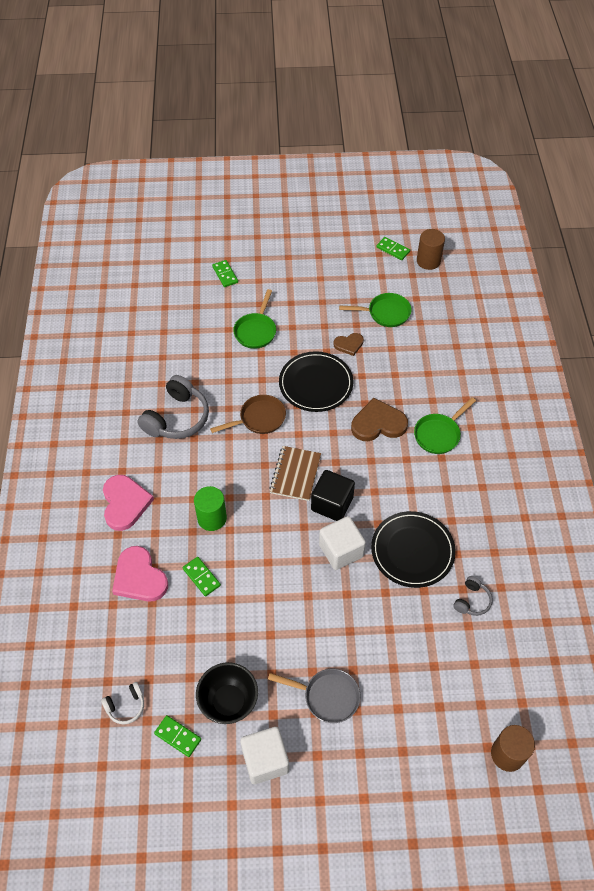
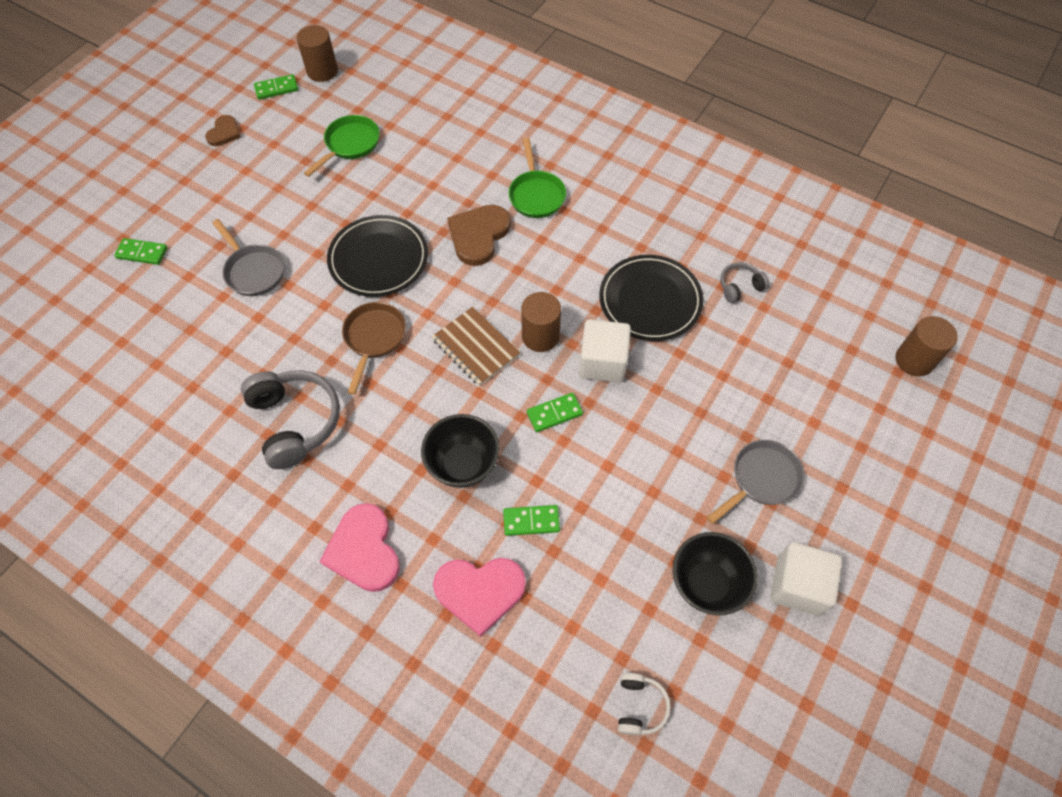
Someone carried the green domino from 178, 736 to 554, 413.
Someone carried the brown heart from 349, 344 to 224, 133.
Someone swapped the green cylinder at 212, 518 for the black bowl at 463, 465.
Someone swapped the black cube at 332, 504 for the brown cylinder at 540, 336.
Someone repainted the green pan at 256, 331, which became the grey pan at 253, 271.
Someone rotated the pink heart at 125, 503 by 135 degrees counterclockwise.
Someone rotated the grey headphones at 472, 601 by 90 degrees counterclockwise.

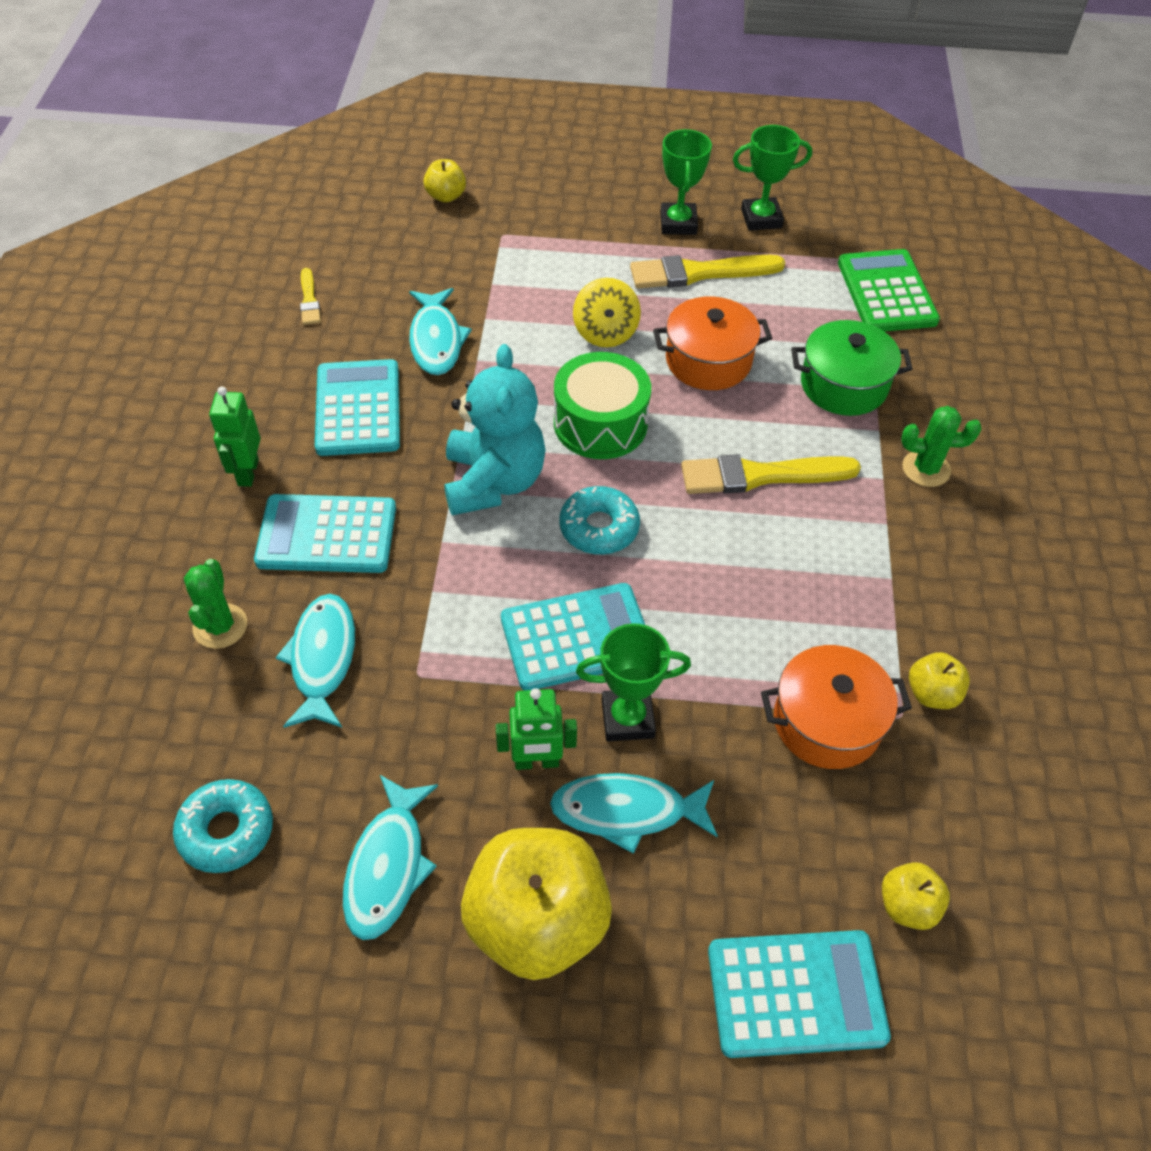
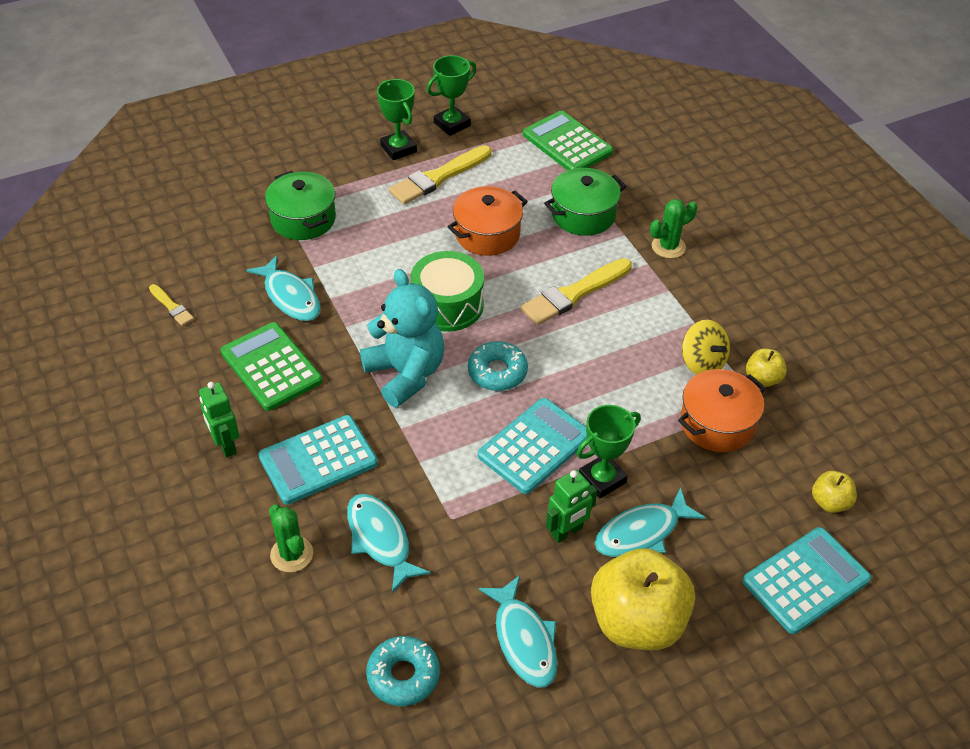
Someone took away the yellow apple at 446, 196.
Someone put down the green pot at 303, 219.
Someone carried the yellow spinning top from 605, 332 to 702, 363.
Someone repainted the turquoise calculator at 358, 408, which became the green calculator at 271, 367.

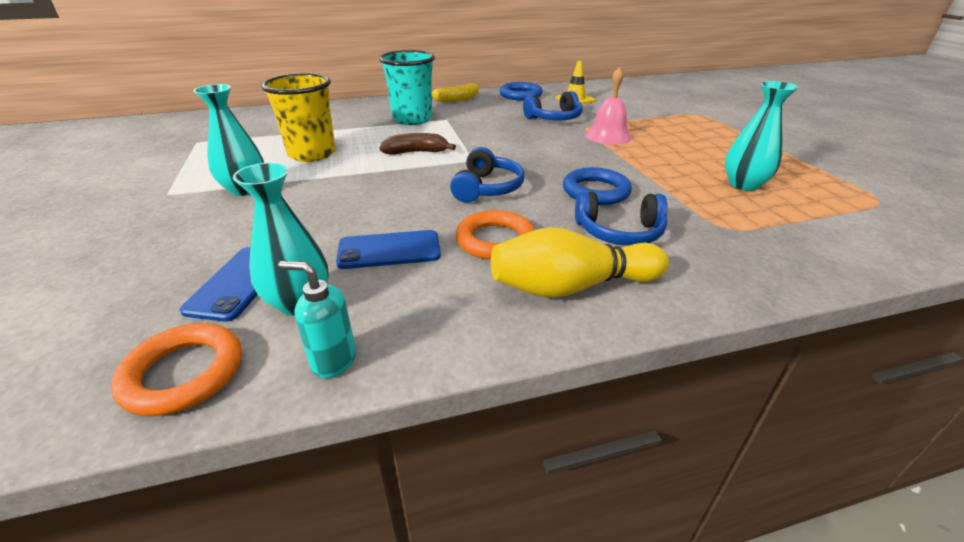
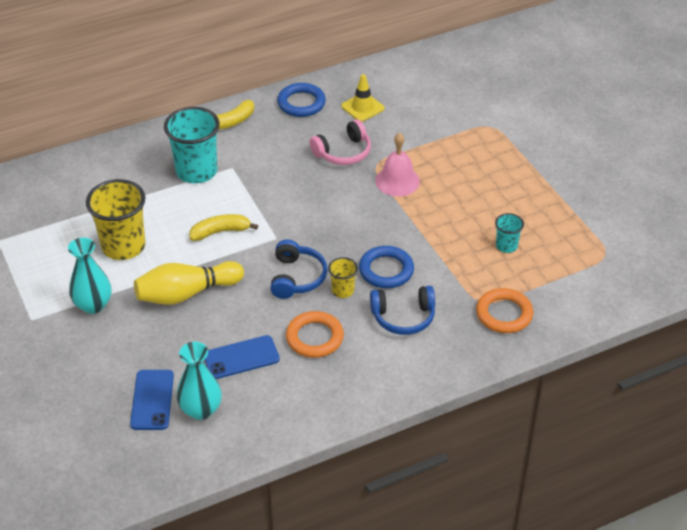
Someone took away the turquoise soap dispenser at 333, 360.
Someone put down the yellow cup at 343, 290.
Someone carried the orange ring from 184, 373 to 504, 314.
Someone carried the yellow bowling pin from 572, 287 to 186, 293.
Someone swapped the turquoise vase at 743, 185 for the turquoise cup at 506, 246.
Someone repainted the brown banana at 416, 152, which became the yellow banana at 220, 232.
Someone repainted the blue headphones at 554, 118, which became the pink headphones at 343, 152.

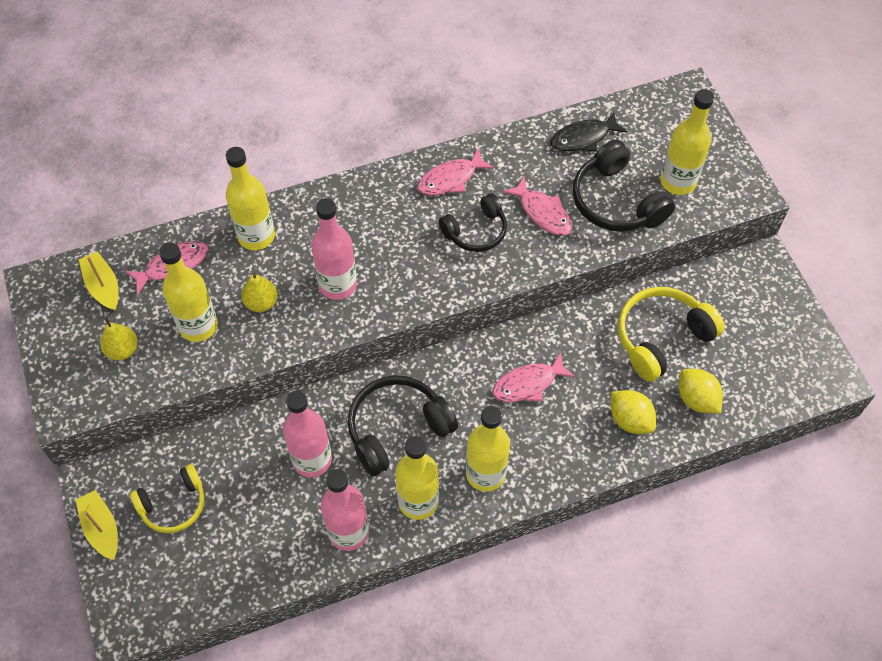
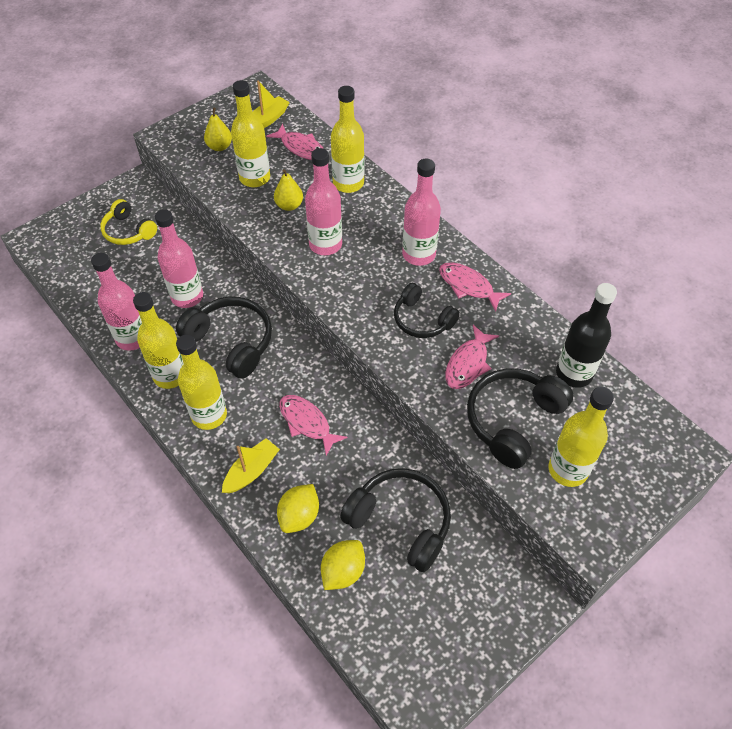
Someone put down the pink bottle at 418, 254.
Someone carried the yellow boat from 101, 528 to 251, 471.
Someone swapped the black fish at 583, 138 for the black bottle at 574, 373.
Someone repainted the yellow headphones at 661, 337, which became the black headphones at 401, 521.

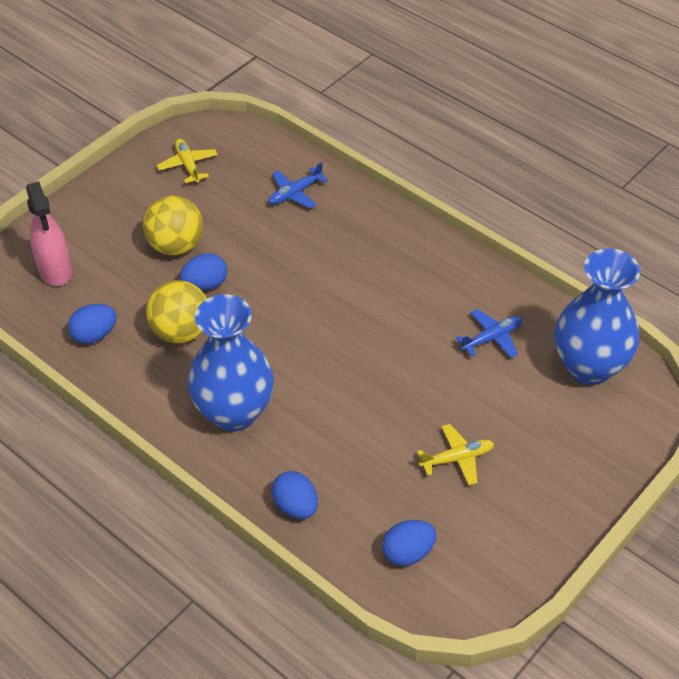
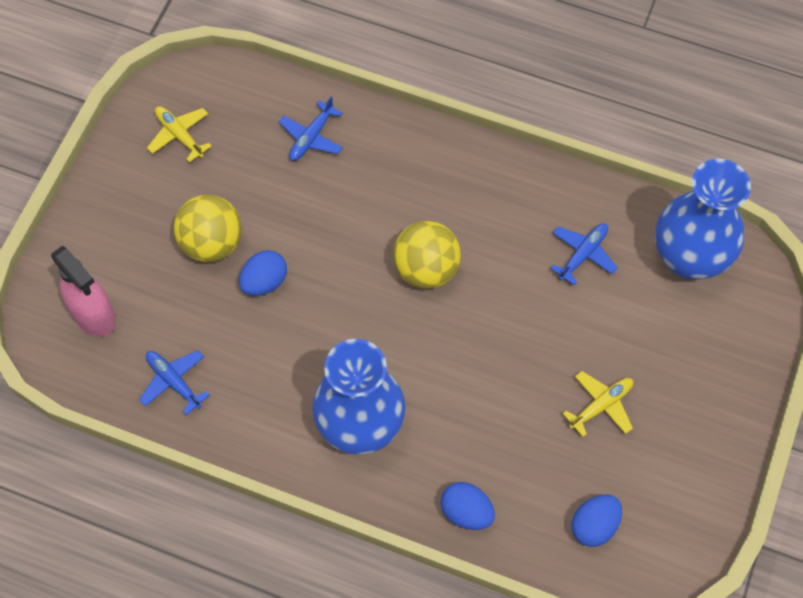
Someone carried the yellow ball from 181, 332 to 426, 269.
Someone swapped the blue egg at 94, 335 for the blue plane at 174, 382.

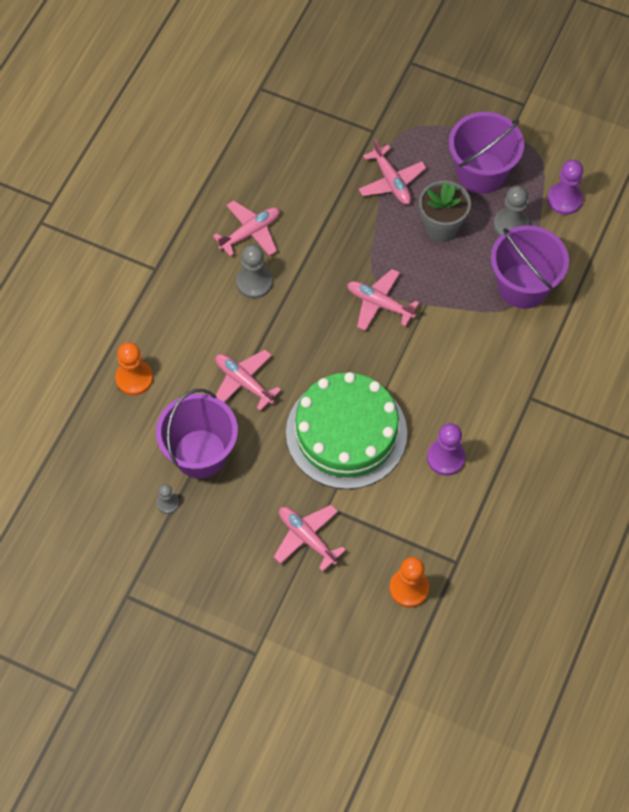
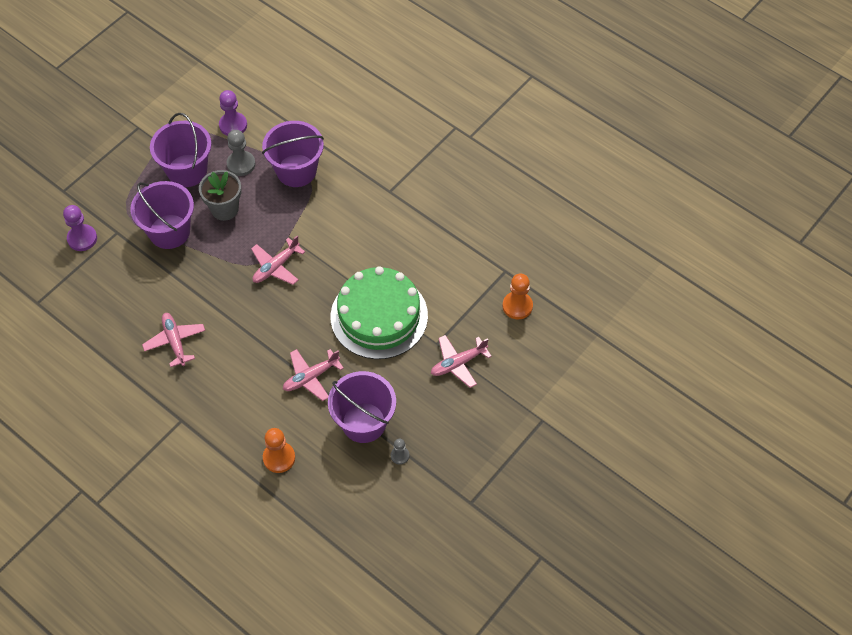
Someone took away the grey pawn at 254, 282.
Someone carried the purple pawn from 445, 458 to 82, 238.
Someone swapped the pink plane at 391, 181 for the purple bucket at 169, 231.

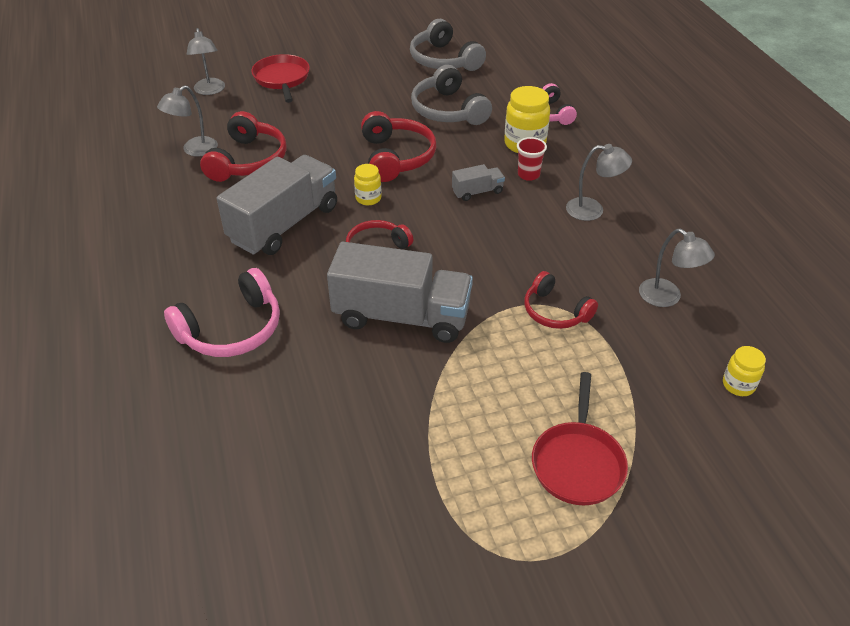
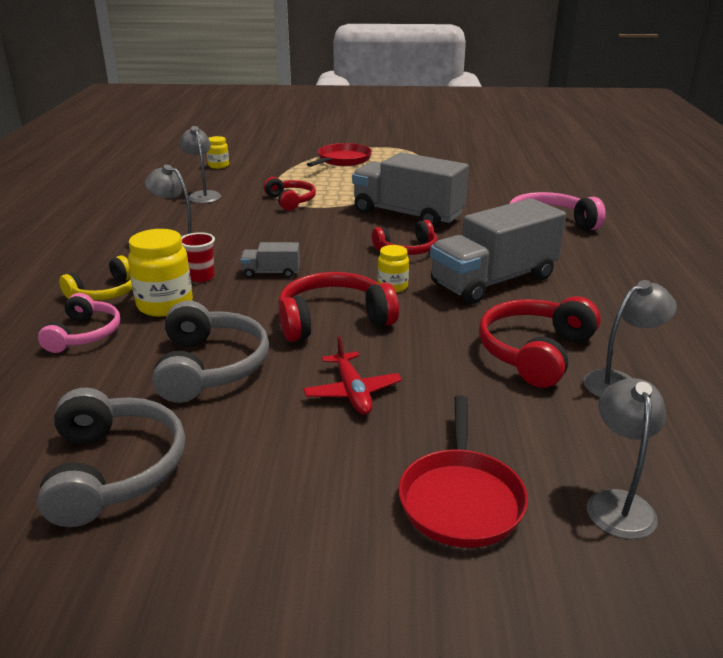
Someone put down the yellow headphones at 105, 292.
Someone put down the red plane at 352, 392.
Someone rotated the red headphones at 396, 157 by 60 degrees clockwise.

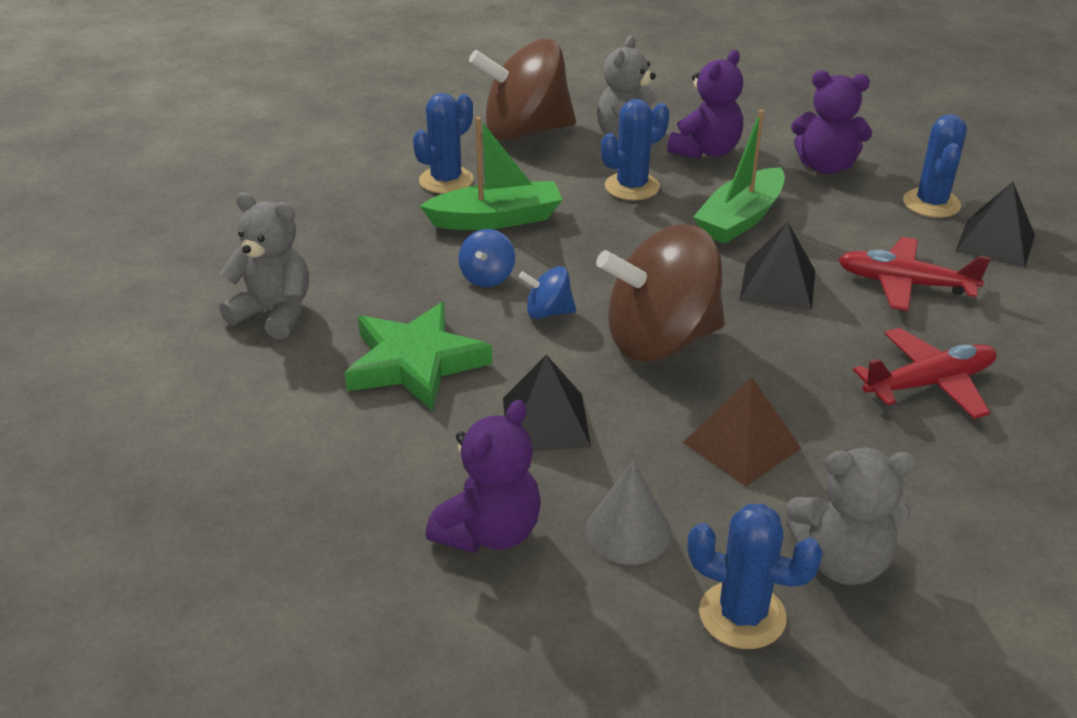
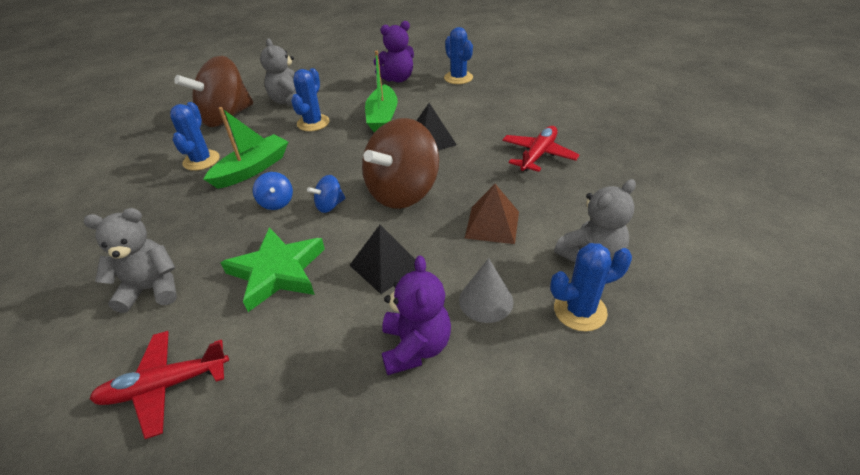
Someone took away the purple teddy bear at 706, 151.
Someone took away the black pyramid at 995, 243.
Someone carried the red plane from 904, 284 to 164, 386.

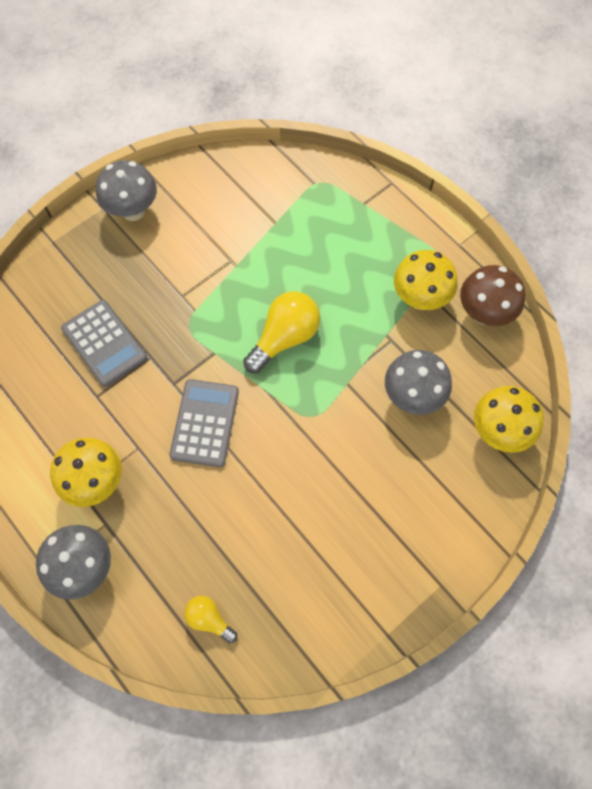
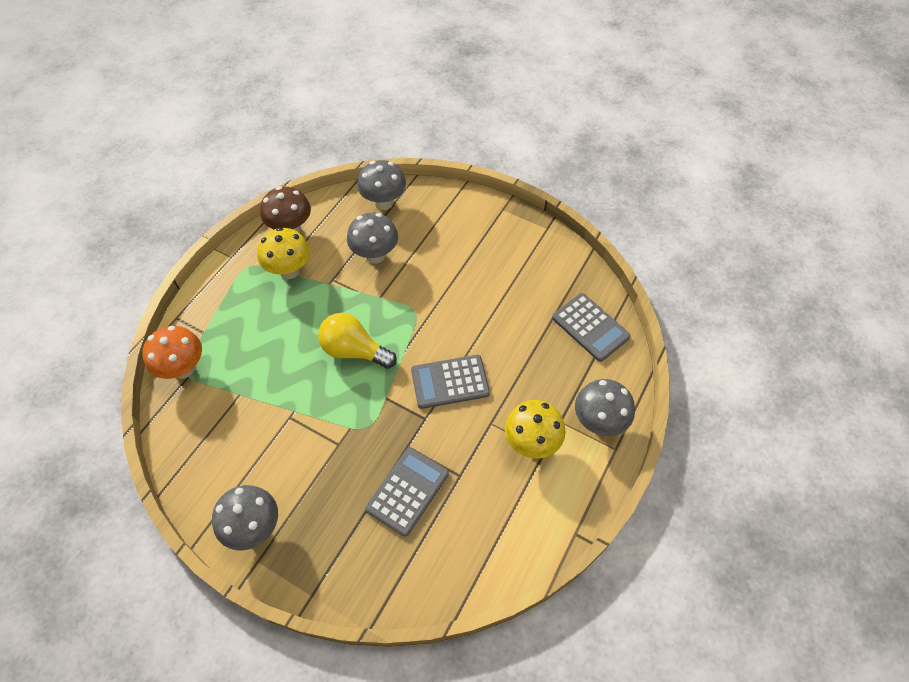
Someone put down the orange mushroom at 183, 368.
Someone swapped the yellow light bulb at 209, 619 for the grey calculator at 590, 327.
Someone repainted the yellow mushroom at 498, 431, which became the grey mushroom at 384, 202.

